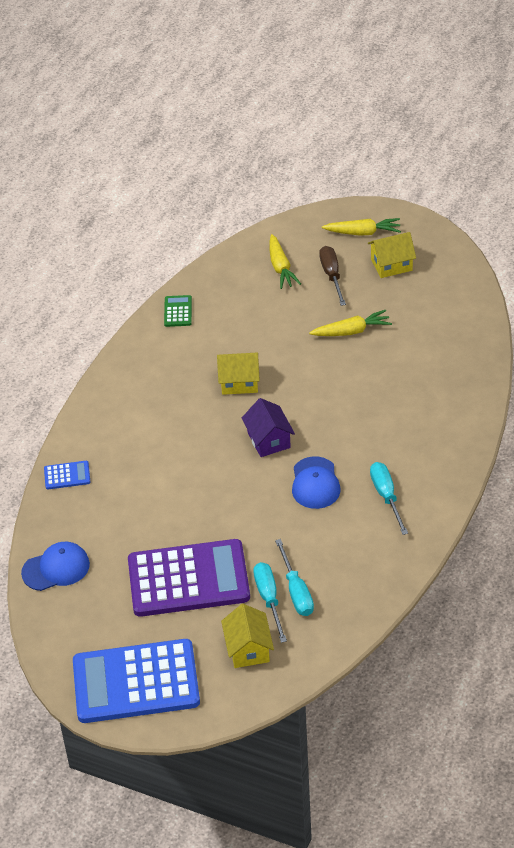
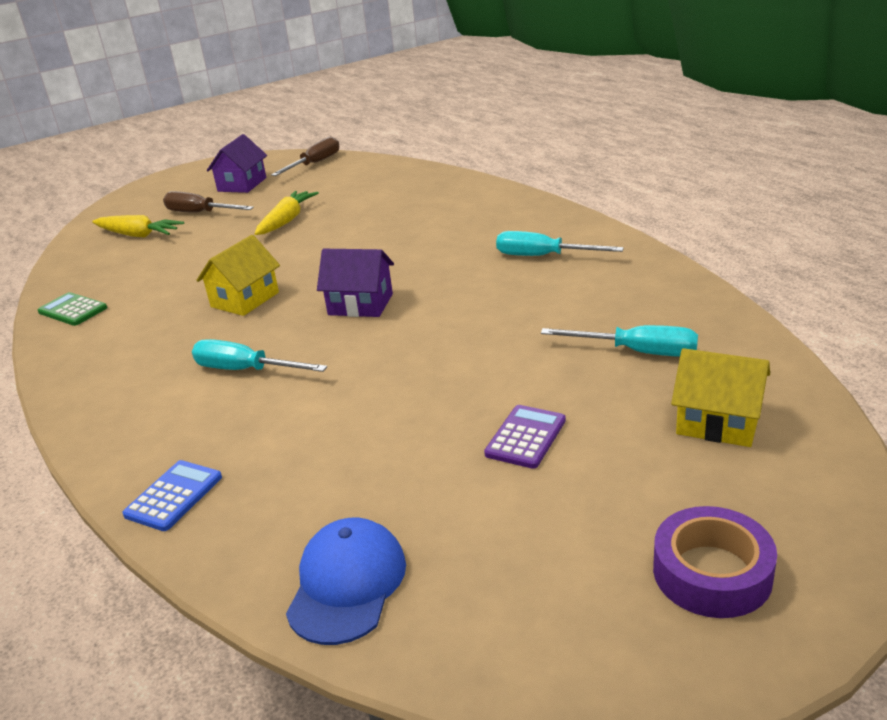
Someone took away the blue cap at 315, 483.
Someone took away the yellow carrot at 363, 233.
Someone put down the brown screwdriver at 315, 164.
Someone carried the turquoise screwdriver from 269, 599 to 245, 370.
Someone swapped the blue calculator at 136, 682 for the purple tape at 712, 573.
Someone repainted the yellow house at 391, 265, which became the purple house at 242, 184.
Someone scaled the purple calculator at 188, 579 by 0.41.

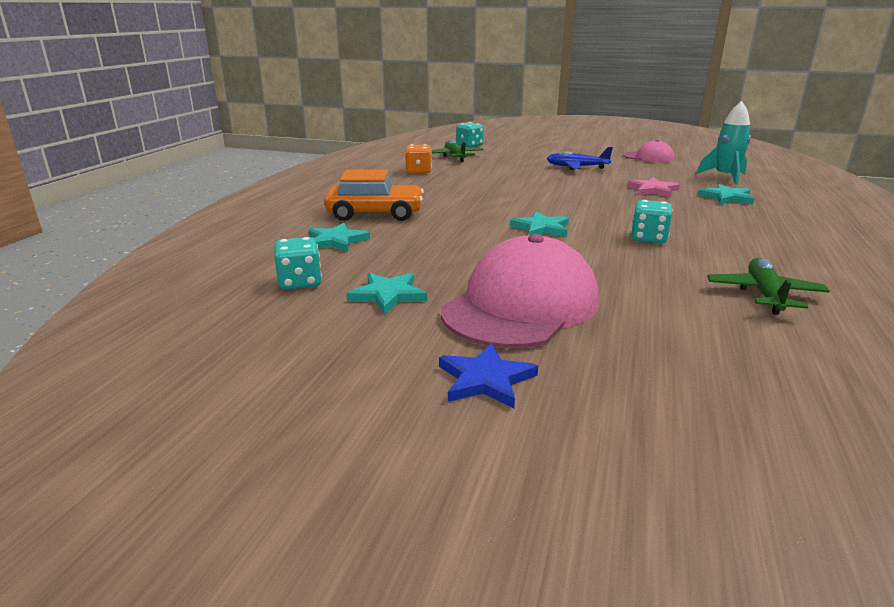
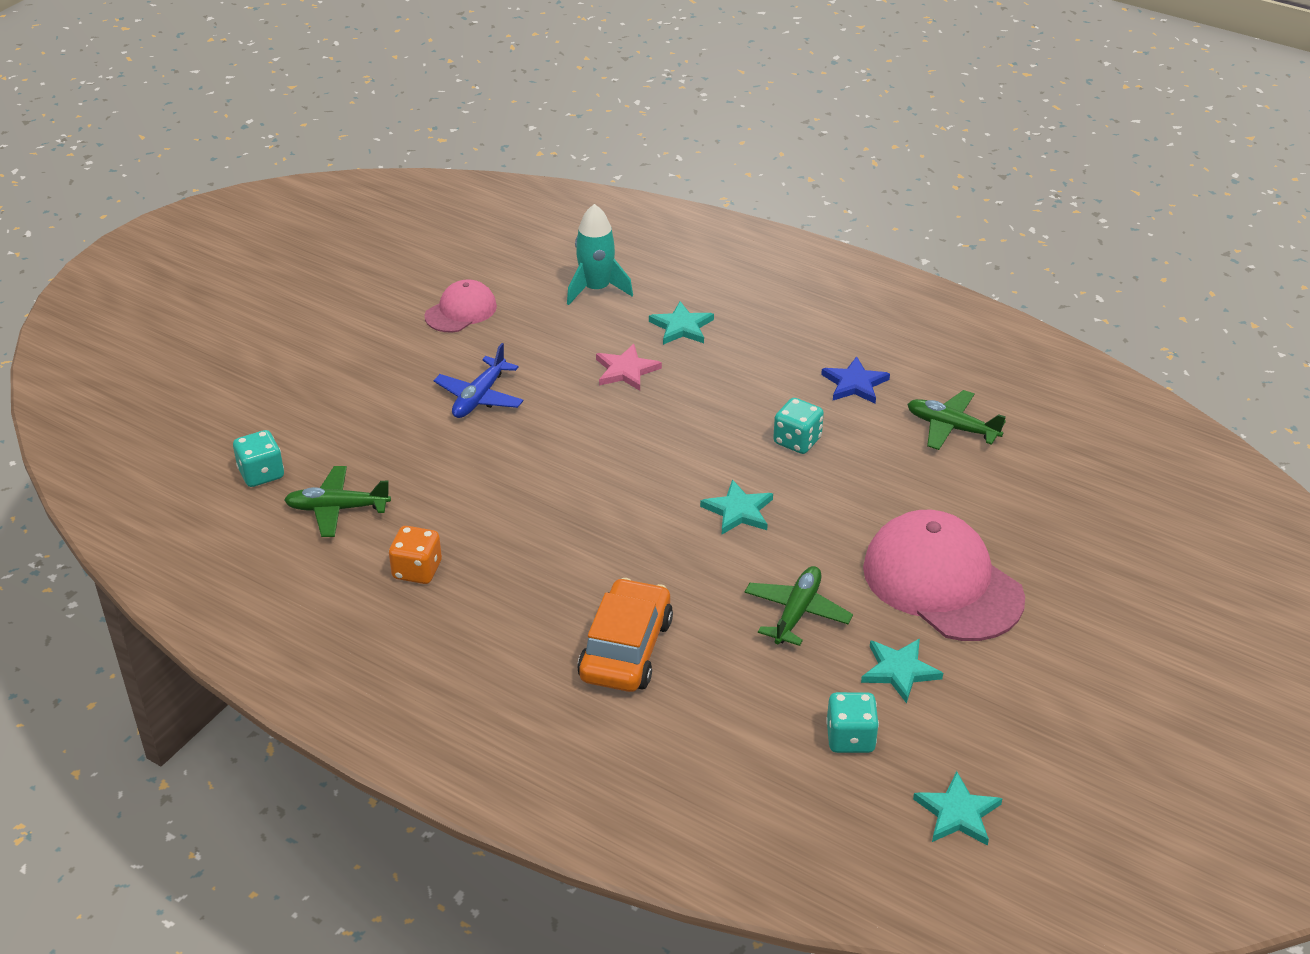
Someone put down the green plane at 797, 613.
Someone carried the turquoise star from 336, 241 to 957, 813.
Someone carried the blue star from 485, 379 to 854, 384.

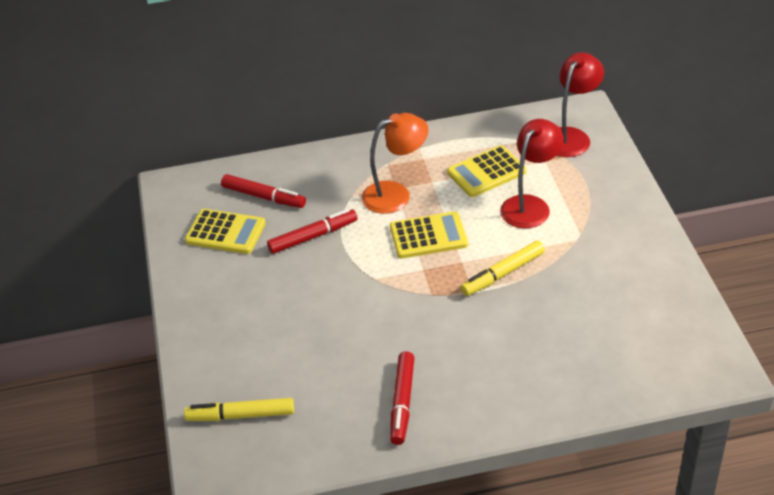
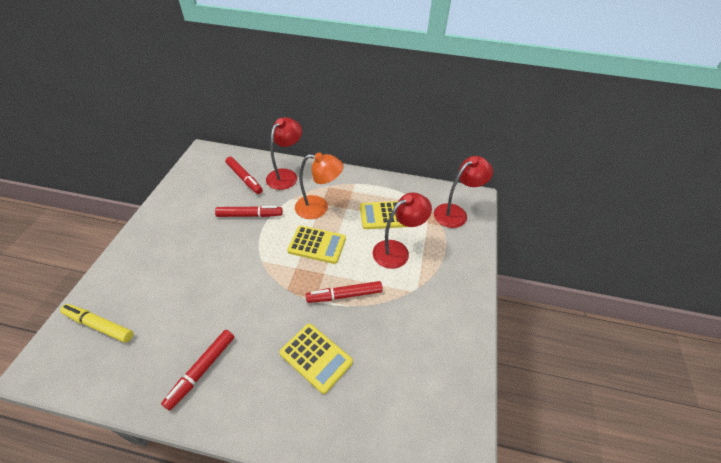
Someone put down the red lamp at 286, 175.
Someone carried the yellow calculator from 225, 232 to 316, 357.
Someone repainted the yellow marker at 502, 274, which became the red marker at 344, 295.

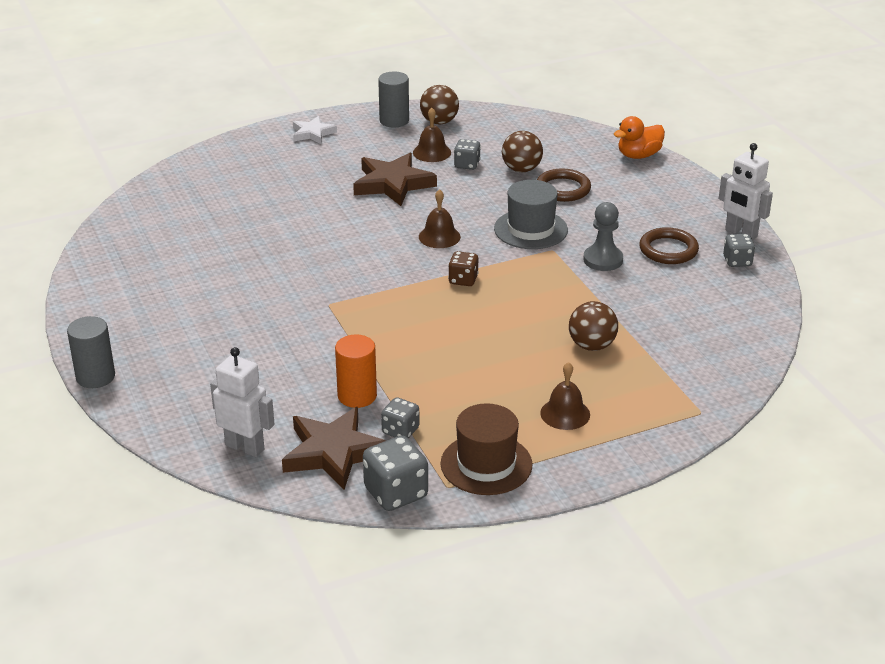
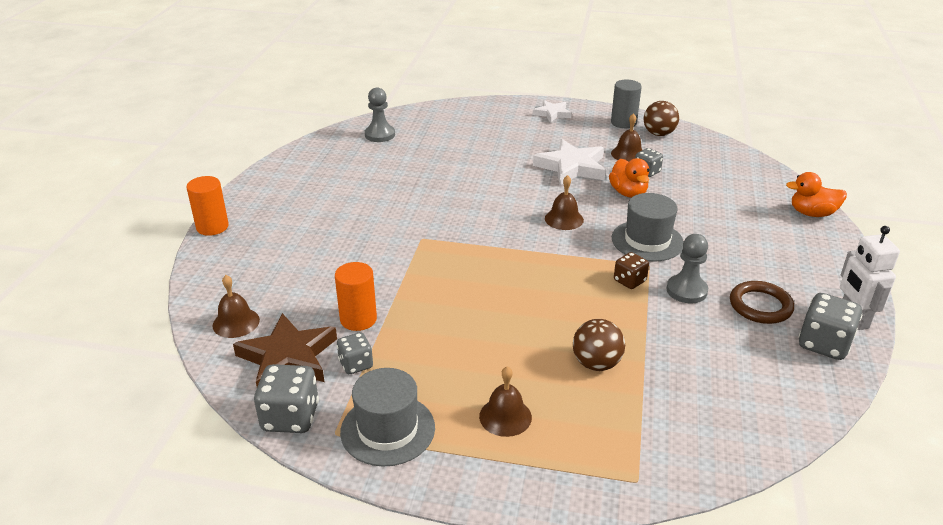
Someone took away the brown ball at 521, 169.
Someone took away the brown ring at 563, 189.
Someone put down the grey pawn at 380, 135.
Someone put down the orange duck at 628, 193.
Someone carried the brown dice from 463, 280 to 629, 281.
Someone swapped the white robot at 245, 447 for the brown bell at 236, 322.
Someone repainted the grey cylinder at 95, 377, which became the orange cylinder at 212, 227.
Someone repainted the brown star at 393, 184, which became the white star at 571, 167.
Someone repainted the brown hat at 486, 464, which became the grey hat at 387, 429.
Someone scaled the grey dice at 737, 261 by 1.63.

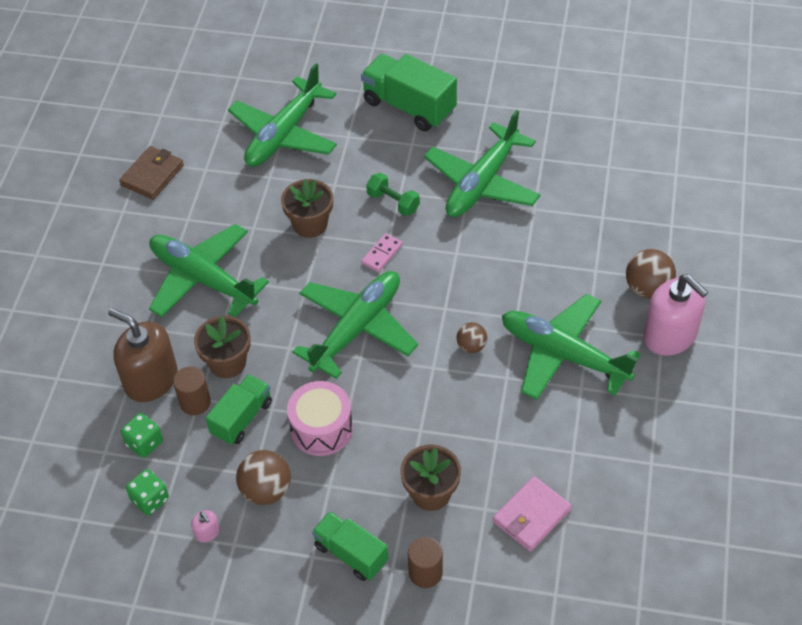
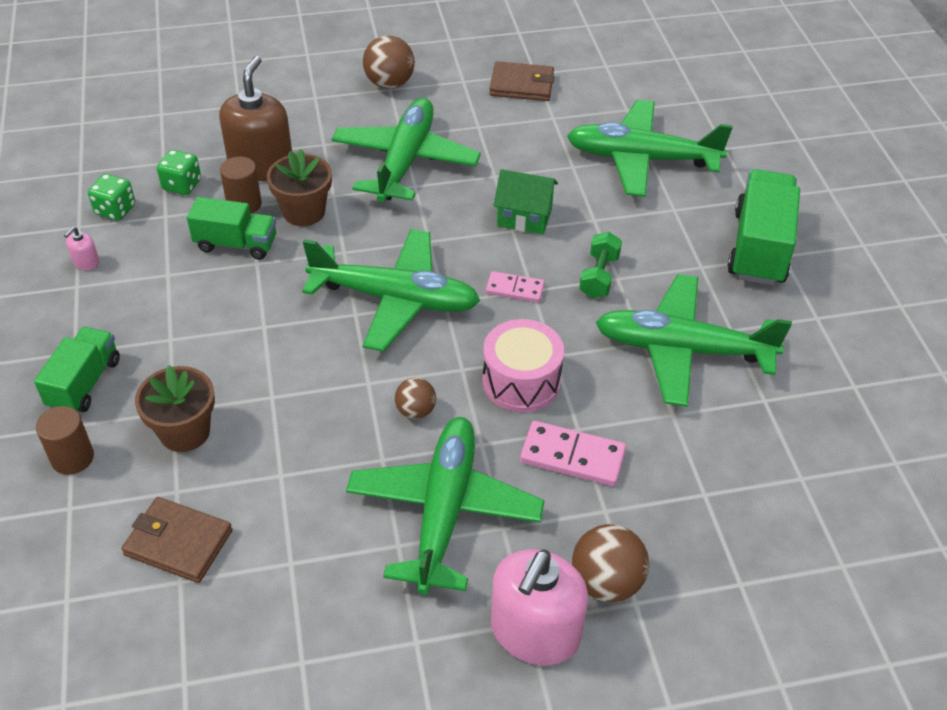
Someone put down the pink domino at 572, 456.
Someone carried the brown ball from 266, 490 to 389, 83.
Someone carried the pink drum from 321, 428 to 521, 381.
Someone swapped the brown flower pot at 310, 224 for the green house at 524, 217.
Someone repainted the pink wallet at 531, 516, which became the brown wallet at 178, 543.

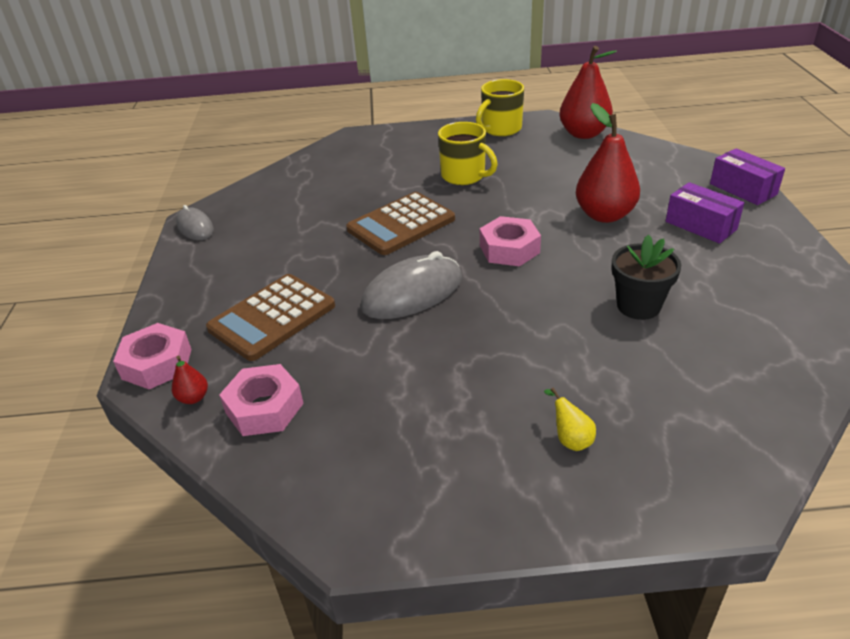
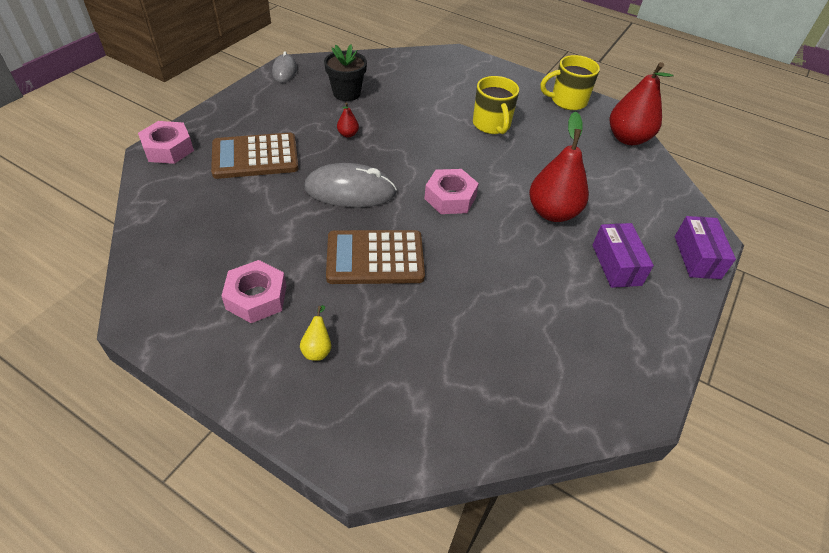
Someone carried the red pear from 193, 398 to 348, 134.
Someone carried the pink nut from 264, 408 to 256, 297.
Someone carried the brown calculator from 401, 224 to 375, 258.
Someone carried the black flower pot from 638, 306 to 346, 93.

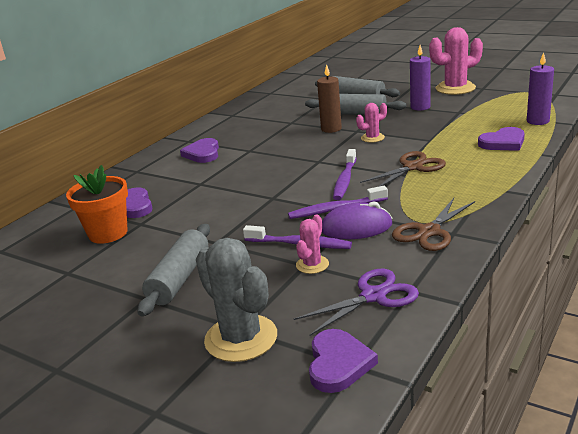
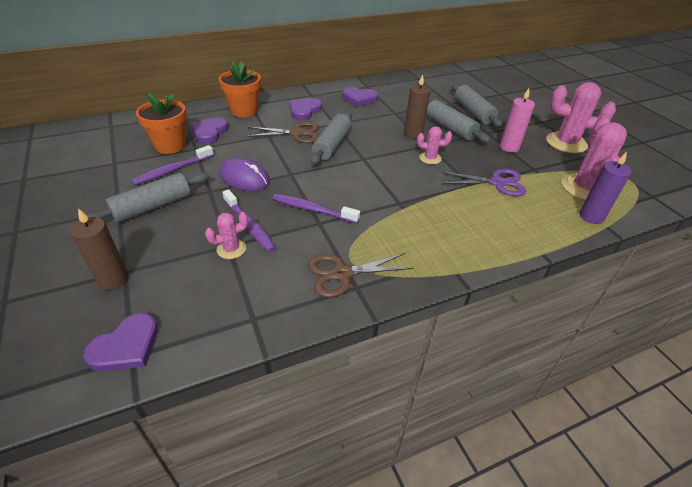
Someone put down the orange flower pot at 244, 111.
Someone put down the grey rolling pin at 332, 145.
Someone put down the pink cactus at 584, 188.
Someone carried the purple scissors from 373, 296 to 497, 182.
Someone carried the purple mouse from 356, 227 to 244, 178.
Someone carried the purple toothbrush from 345, 180 to 172, 170.
Someone carried the brown scissors from 413, 167 to 296, 133.
Someone carried the purple heart from 503, 143 to 359, 98.
Someone swapped the grey cactus at 241, 338 for the brown candle at 113, 280.
Someone repainted the purple candle at 420, 107, which became the pink candle at 509, 147.

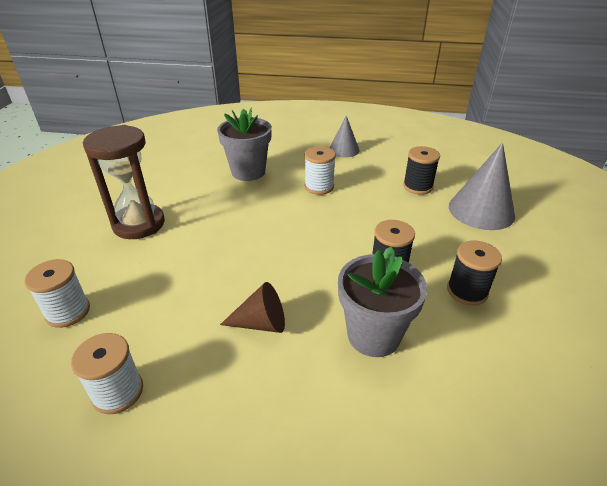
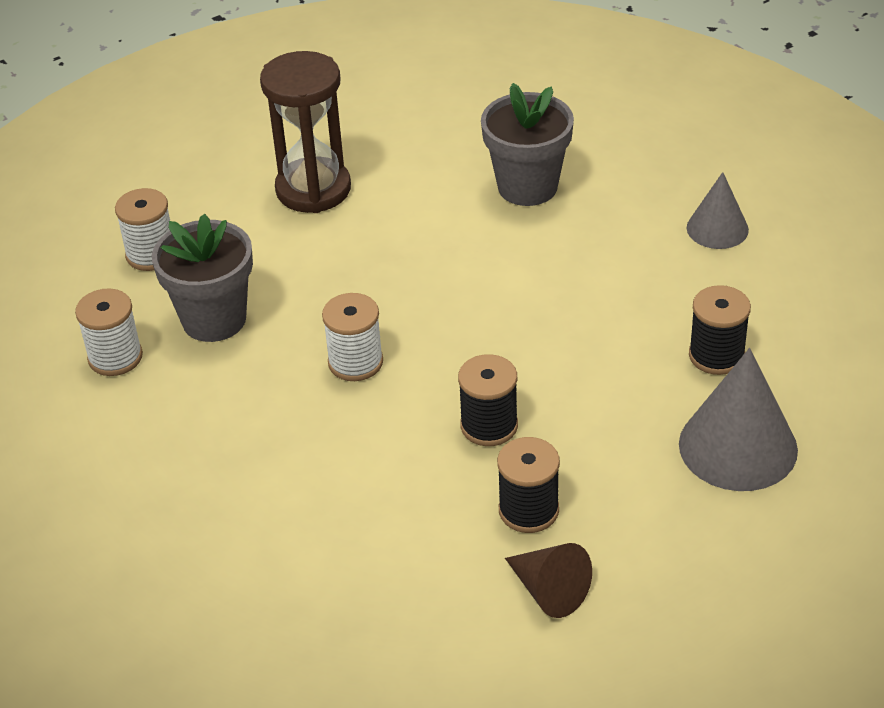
Someone carried the brown cone from 261, 323 to 549, 591.
Someone carried the white spool from 319, 187 to 355, 362.
Someone carried the grey flower pot from 373, 335 to 214, 319.

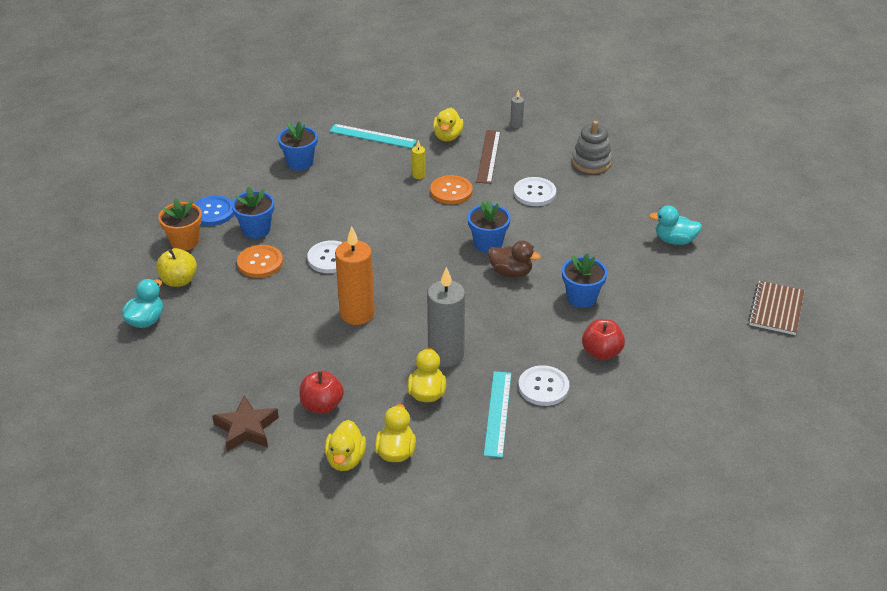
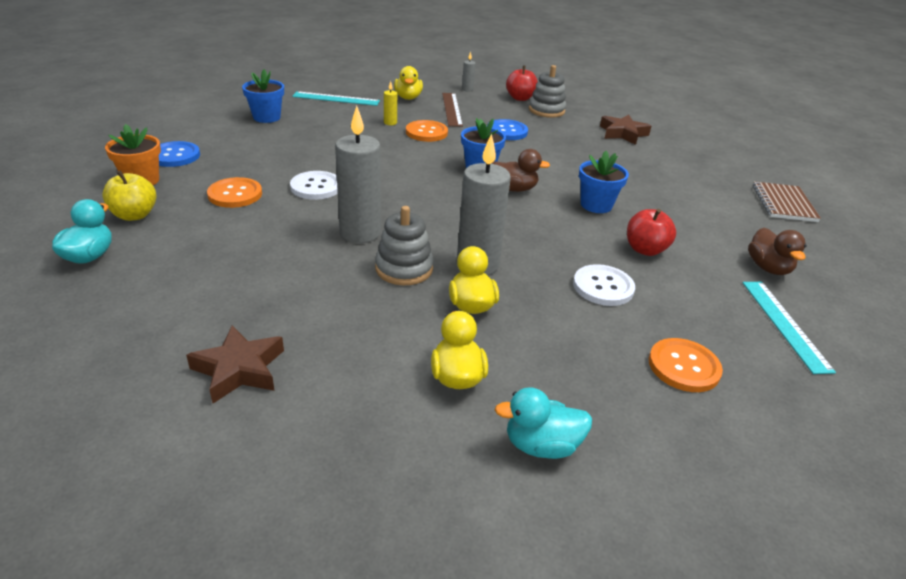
Someone took away the blue flower pot at 256, 229.
Someone took away the yellow duck at 345, 459.
Someone put down the grey stacking toy at 404, 269.
Someone put down the brown star at 623, 133.
Someone put down the orange button at 684, 367.
Someone put down the brown duck at 768, 268.
Someone carried the red apple from 322, 405 to 520, 98.
Someone carried the turquoise ruler from 497, 413 to 784, 324.
Someone carried the turquoise duck from 674, 240 to 541, 445.
Someone repainted the orange candle at 357, 314, which became the grey candle at 360, 233.
Someone repainted the white button at 534, 193, which became the blue button at 507, 131.

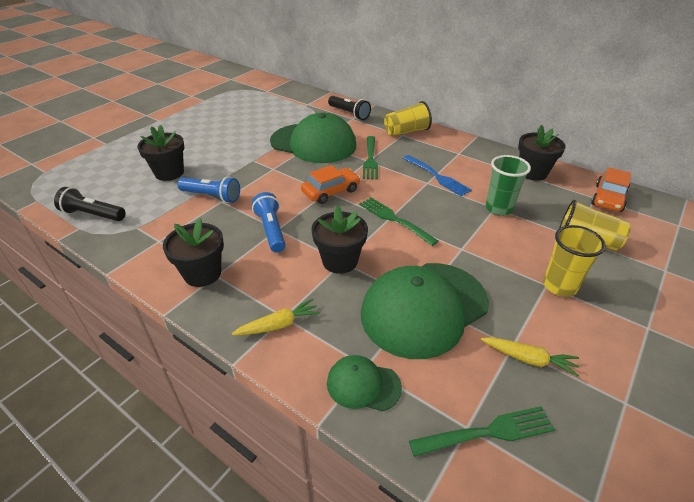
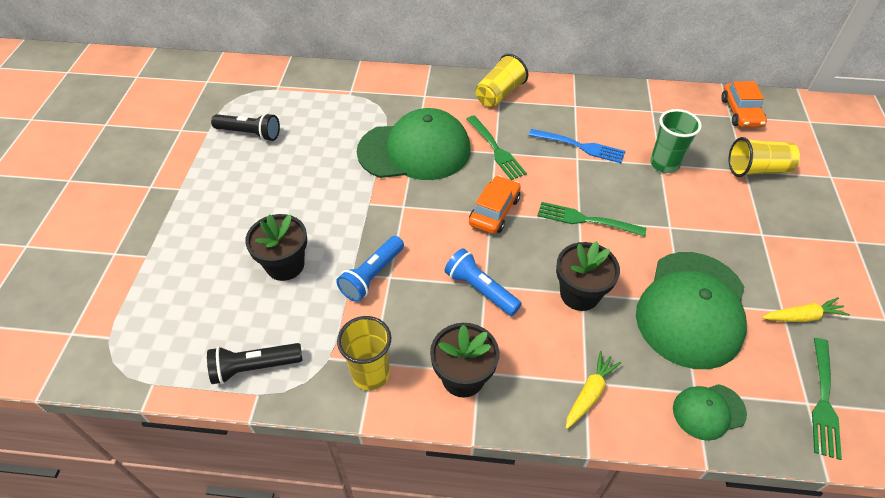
Someone took away the black flower pot at 532, 172.
Someone carried the black flashlight from 349, 114 to 250, 133.
Someone carried the yellow cup from 559, 286 to 371, 374.
Someone rotated the blue flashlight at 212, 196 by 135 degrees clockwise.
Someone rotated the green fork at 486, 433 by 150 degrees clockwise.

